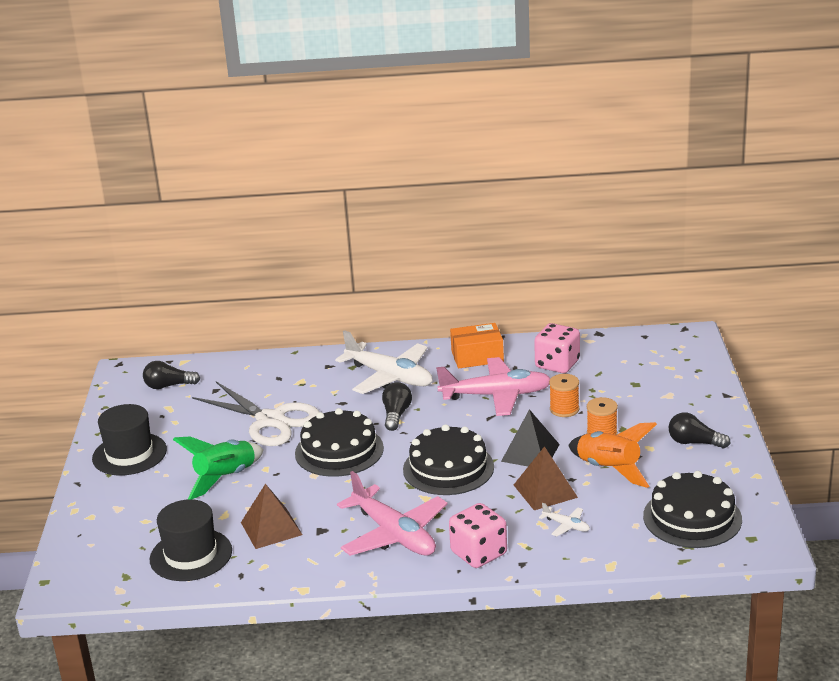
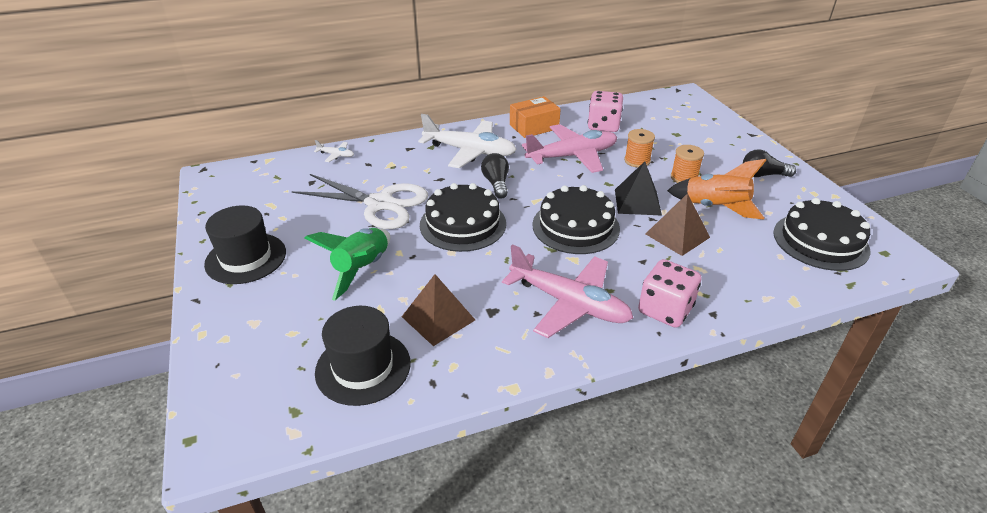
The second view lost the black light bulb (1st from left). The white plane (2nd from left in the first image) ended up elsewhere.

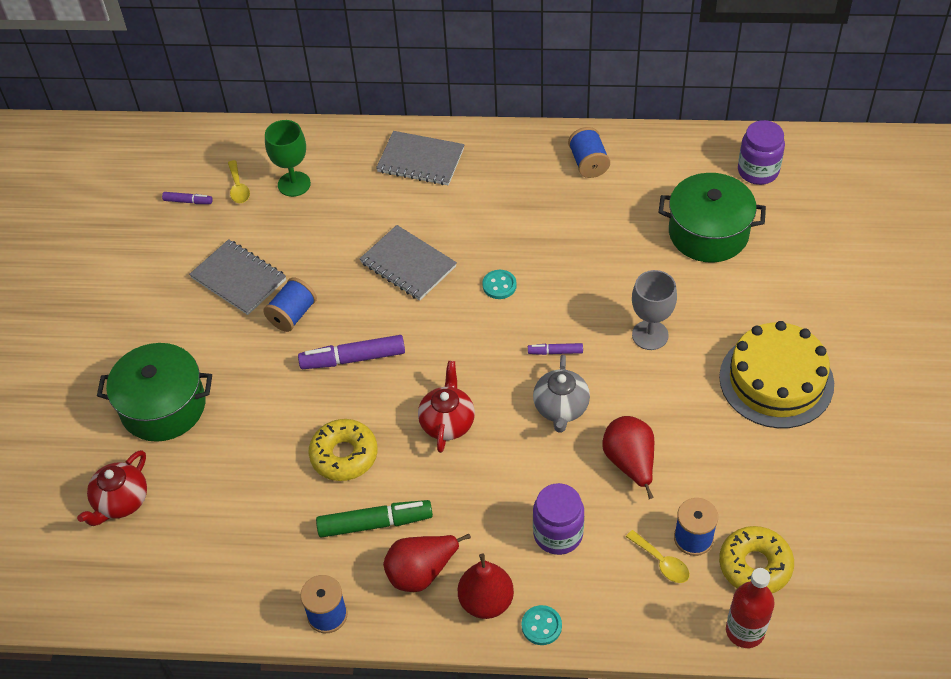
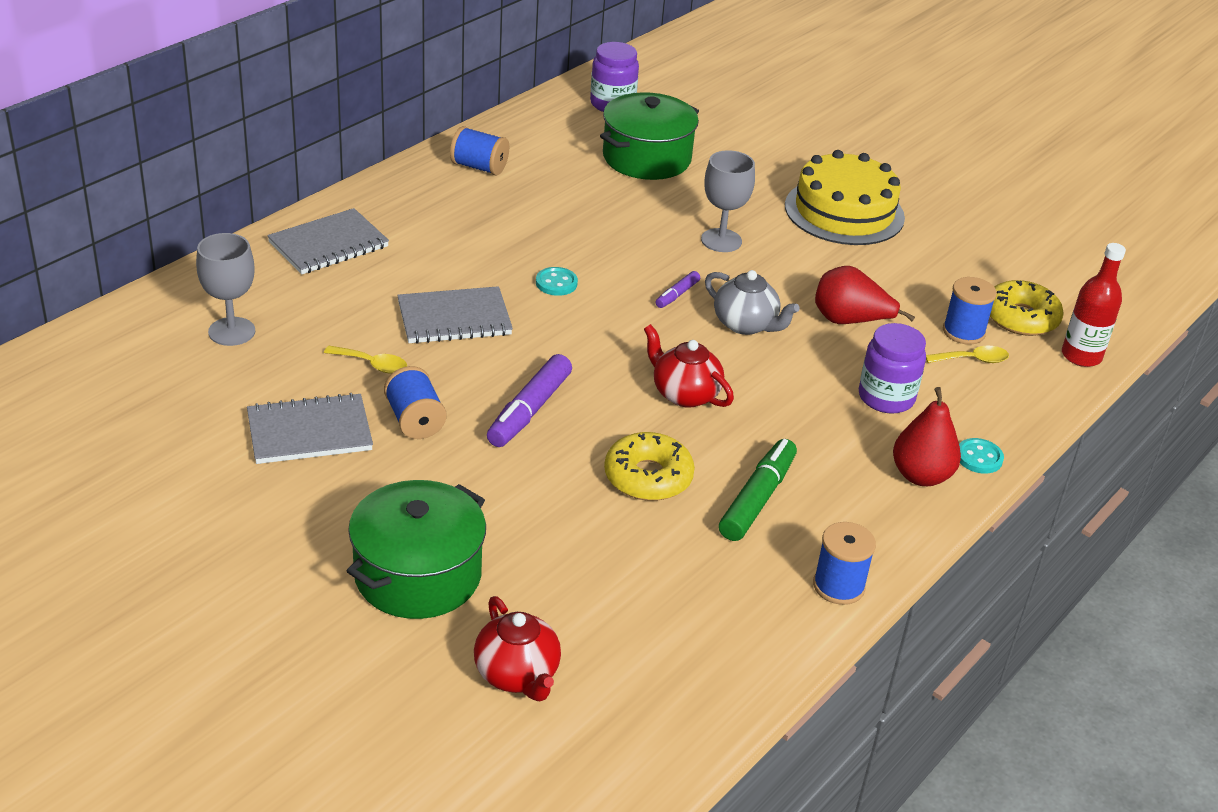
What was the green goblet turned into the grey goblet (1st from left). The yellow spoon (1st from left) ended up elsewhere. The second view lost the purple marker (1st from left). The second view lost the red pear (1st from left).

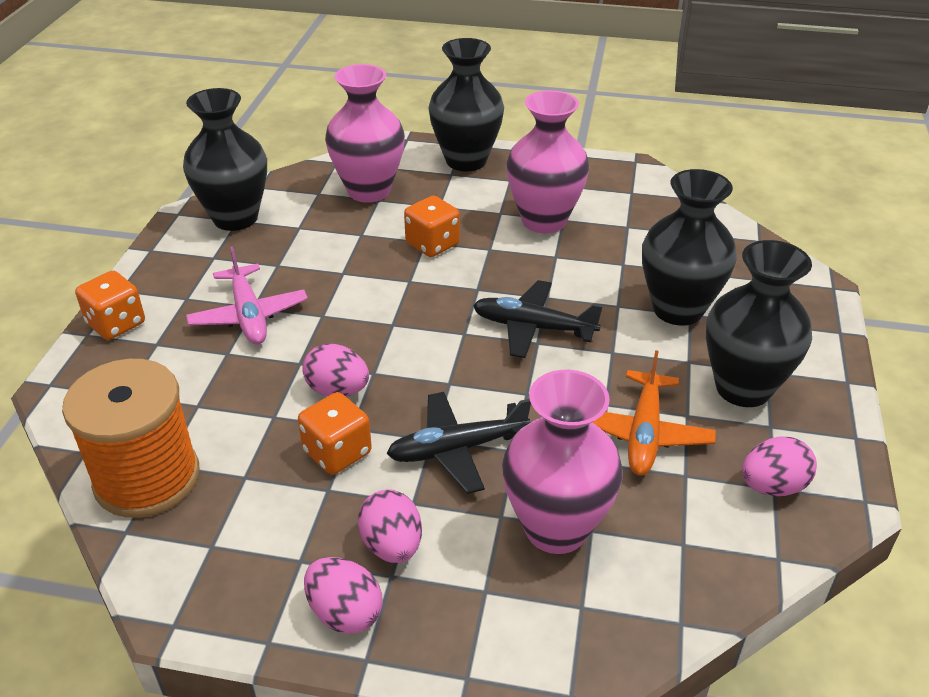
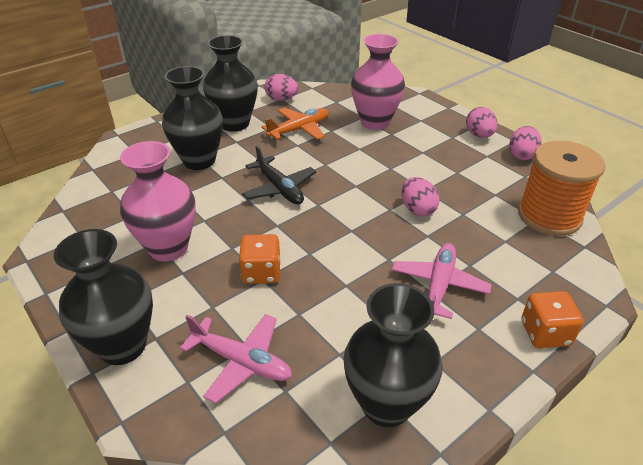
Where the pink vase (1st from left) stood, the pink plane (1st from left) came to stand. The second view lost the orange dice (2nd from left). The second view lost the black plane (1st from left). The pink egg (3rd from left in the first image) ended up elsewhere.

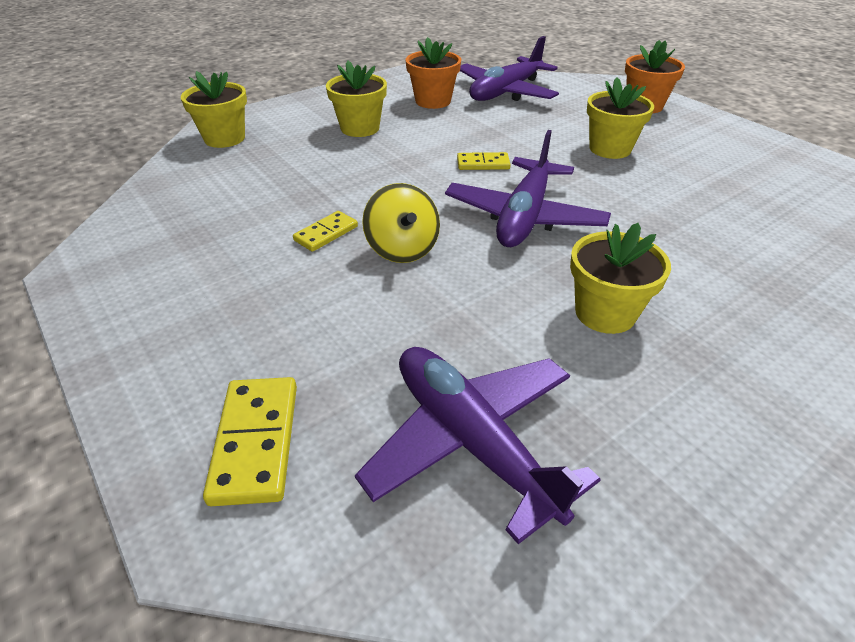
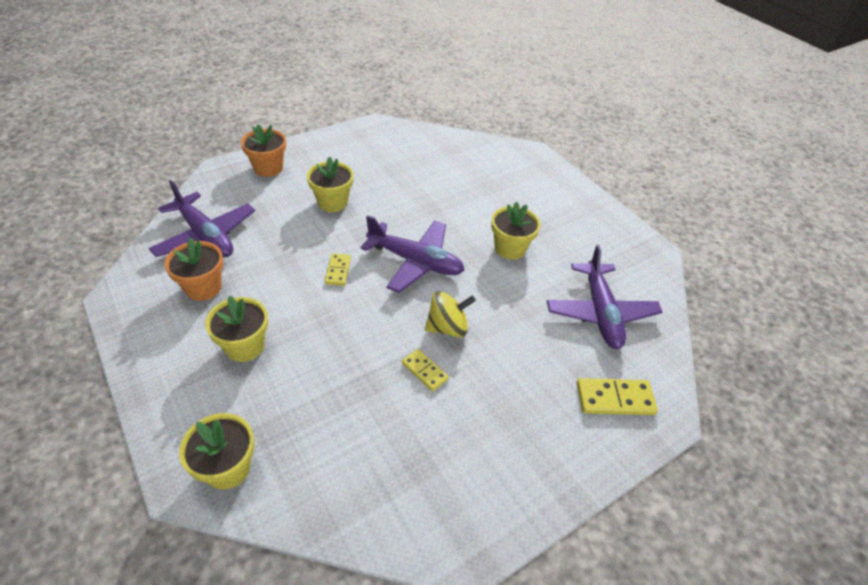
The purple plane (1st from left in the first image) ended up facing another way, 60 degrees counterclockwise from before.

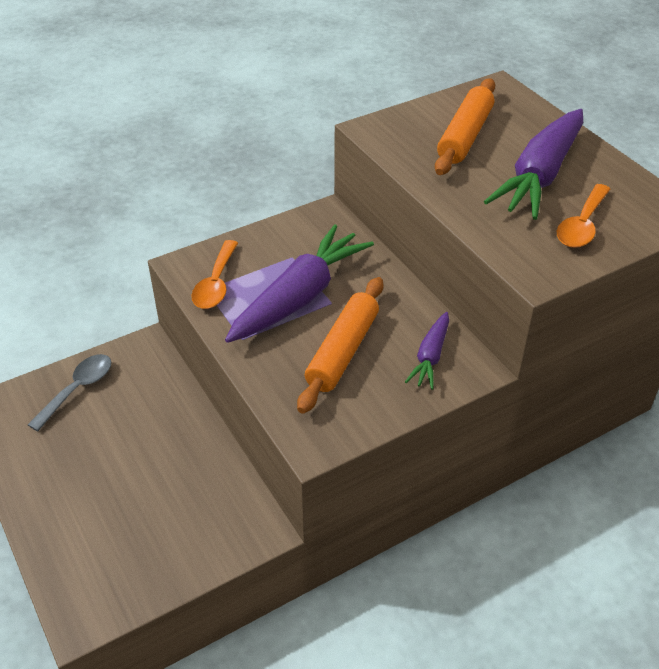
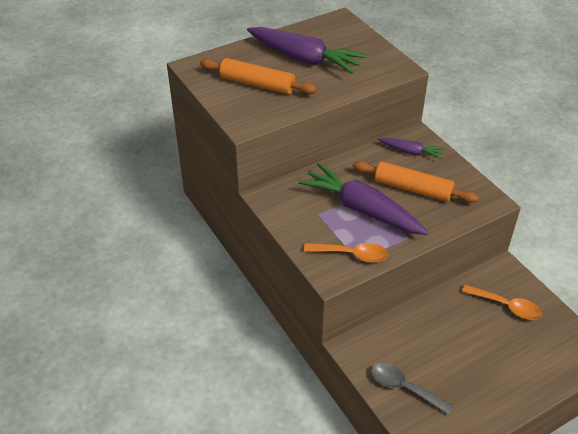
The orange spoon (2nd from left) ended up elsewhere.

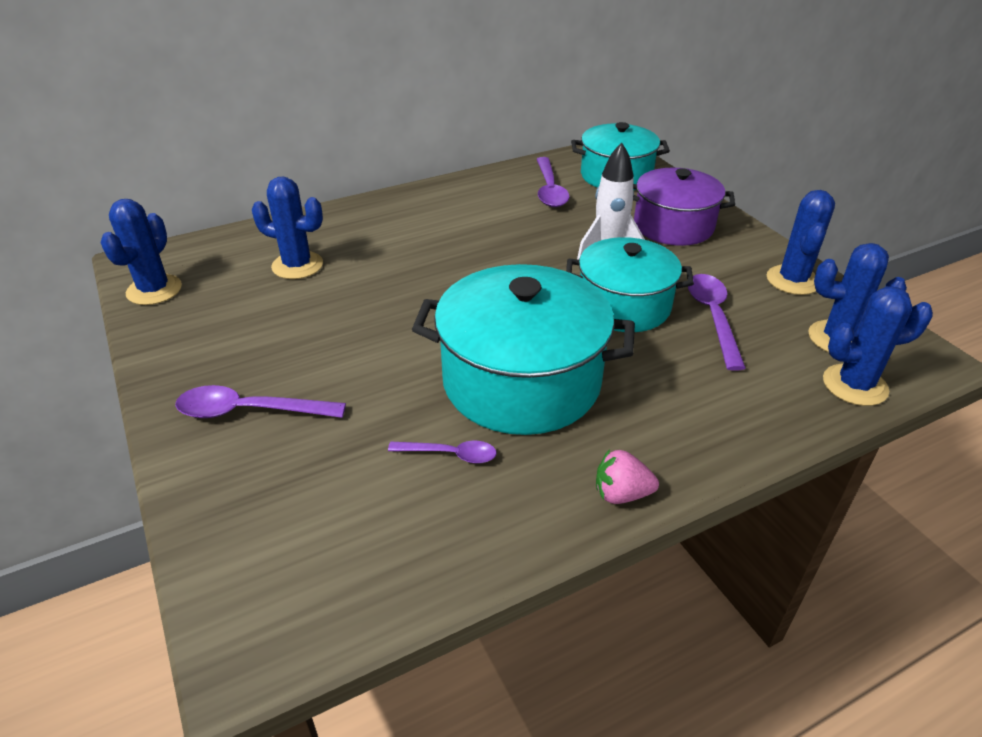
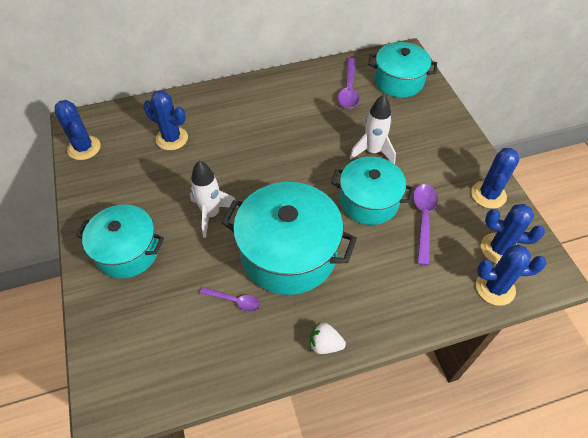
The second view lost the purple pot. The blue cactus (1st from left) ended up facing another way, 60 degrees counterclockwise from before. Where the purple spoon (1st from left) stood, the turquoise pot (1st from left) came to stand. What was the pink strawberry turned into the white strawberry. The second view gained the white rocket (1st from left).

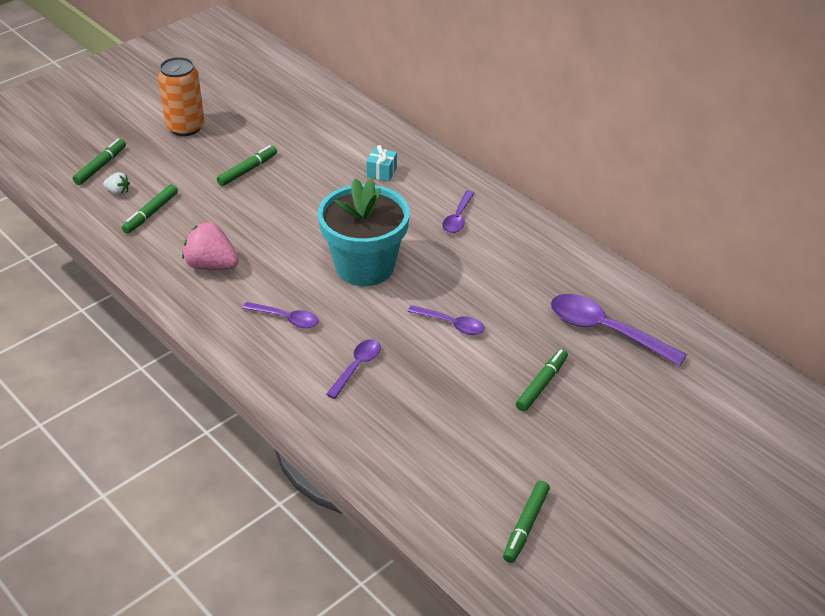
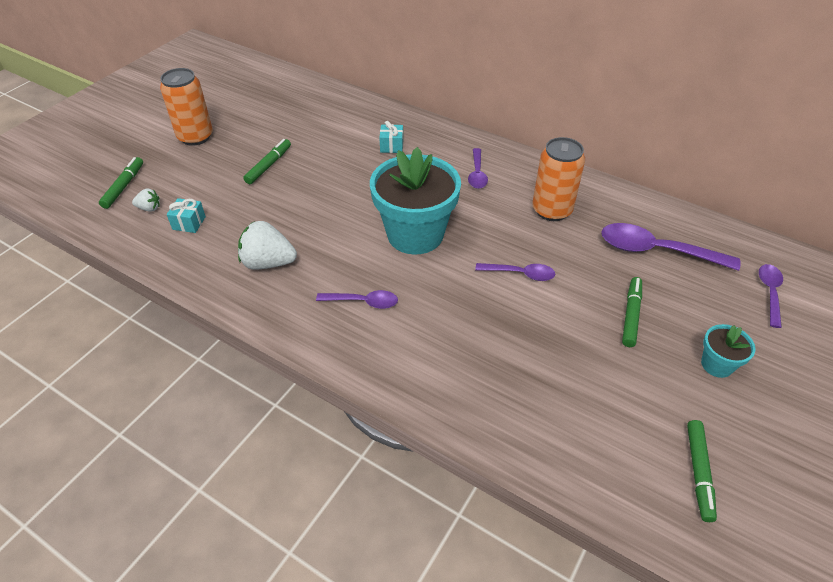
Where the green marker (2nd from left) stood, the turquoise gift (1st from left) came to stand. What was the pink strawberry turned into the white strawberry (2nd from left). The purple spoon (2nd from left in the first image) ended up elsewhere. The second view gained the orange can (2nd from left). The second view gained the turquoise flower pot (2nd from left).

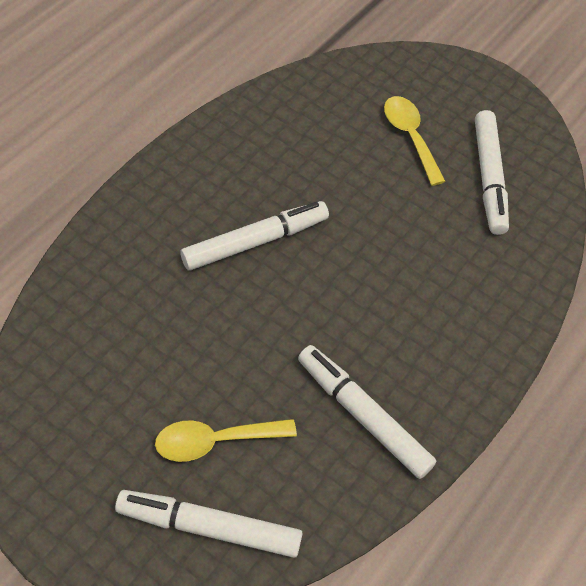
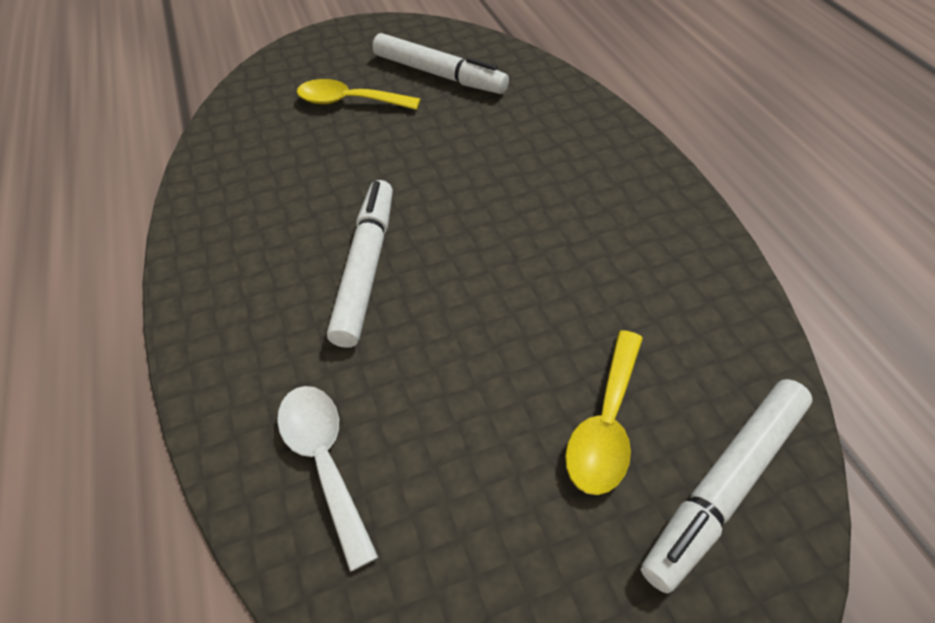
The second view lost the white marker (3rd from left). The second view gained the white spoon.

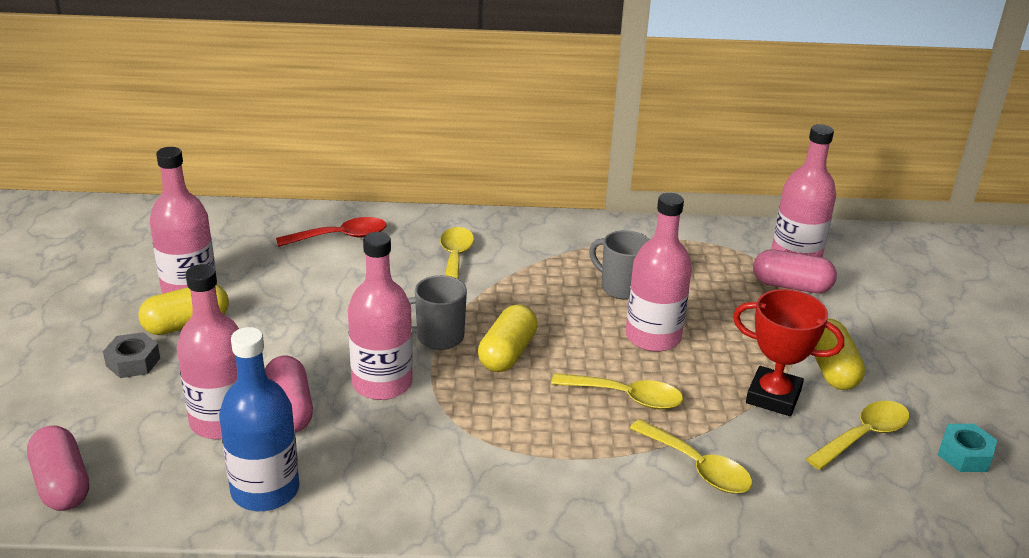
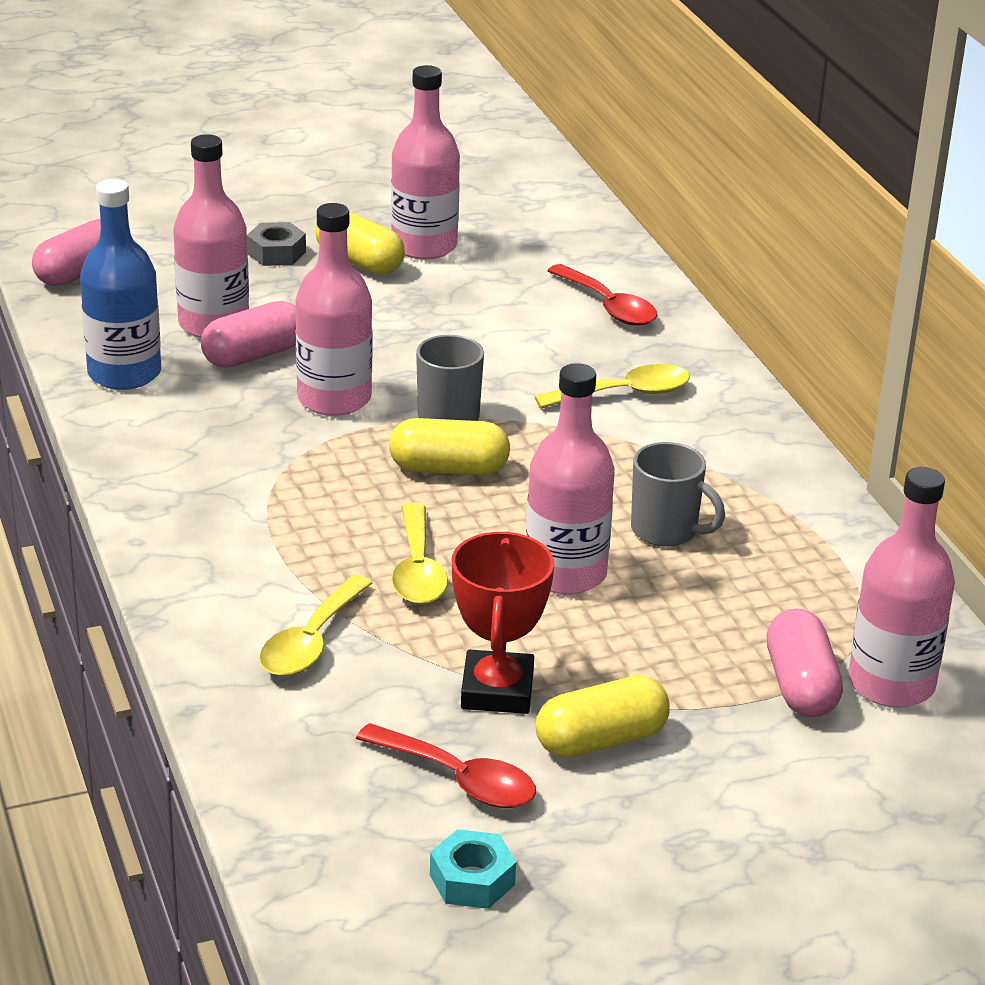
The grey mug (2nd from left) ended up facing another way, 105 degrees clockwise from before. What was the yellow spoon (4th from left) turned into the red spoon (1st from left).

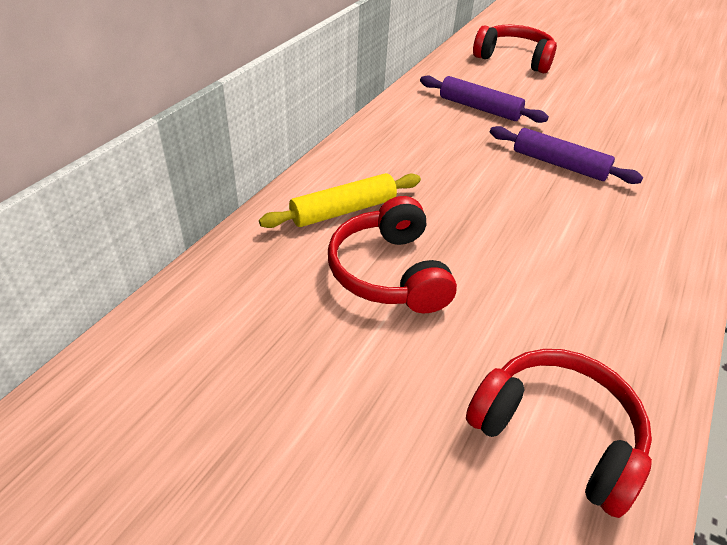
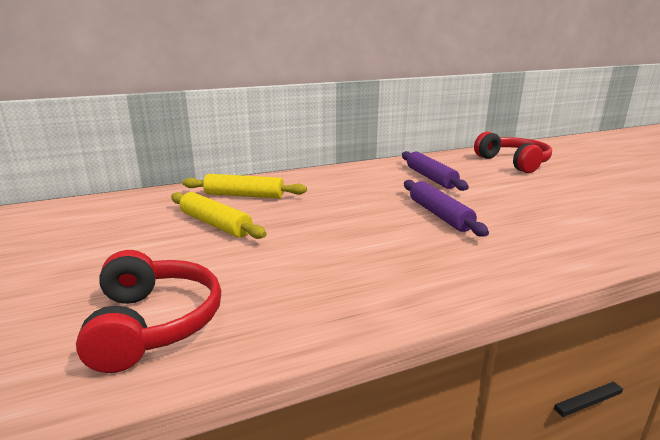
Where the red headphones (1st from left) stood, the yellow rolling pin (1st from left) came to stand.

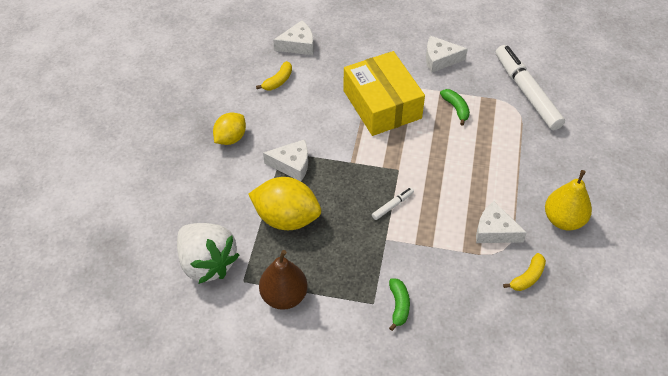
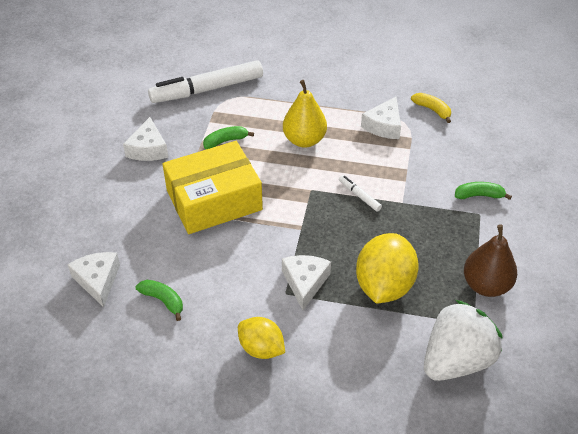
What was the yellow banana (1st from left) turned into the green banana (1st from left). The yellow pear ended up elsewhere.

